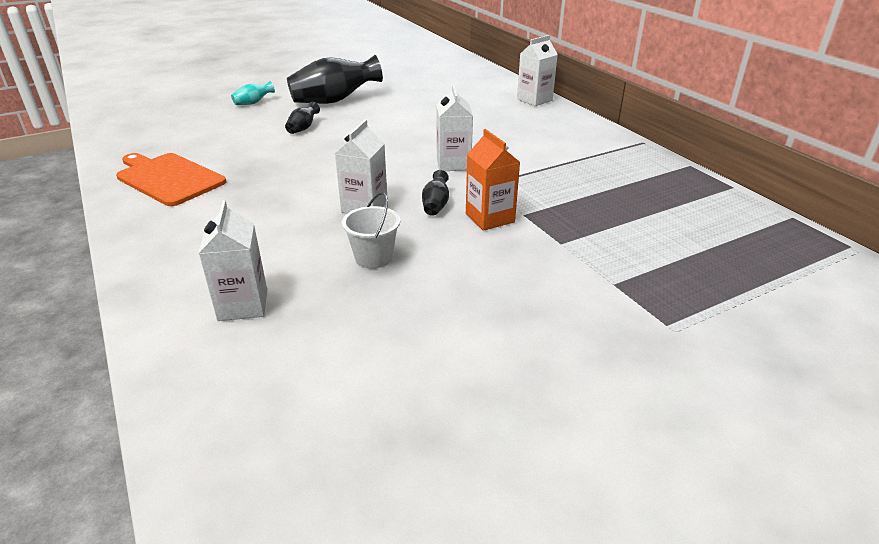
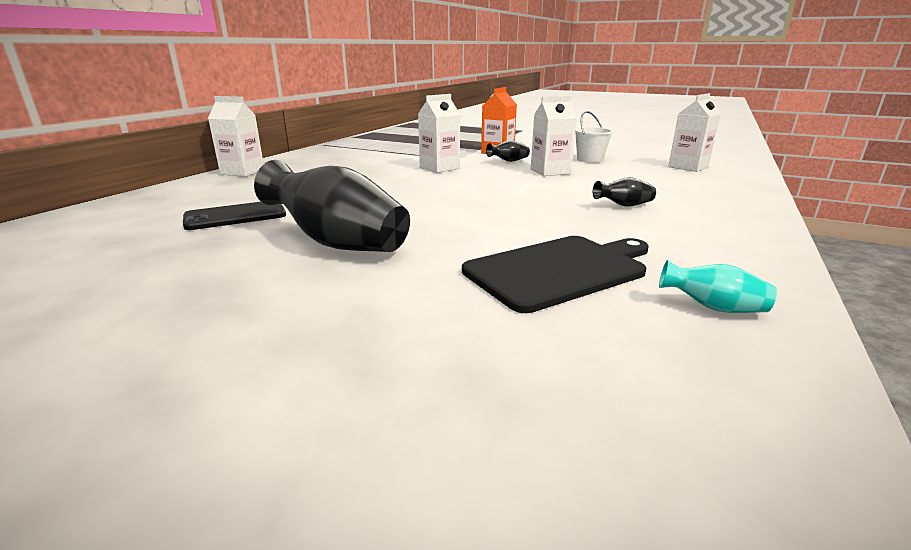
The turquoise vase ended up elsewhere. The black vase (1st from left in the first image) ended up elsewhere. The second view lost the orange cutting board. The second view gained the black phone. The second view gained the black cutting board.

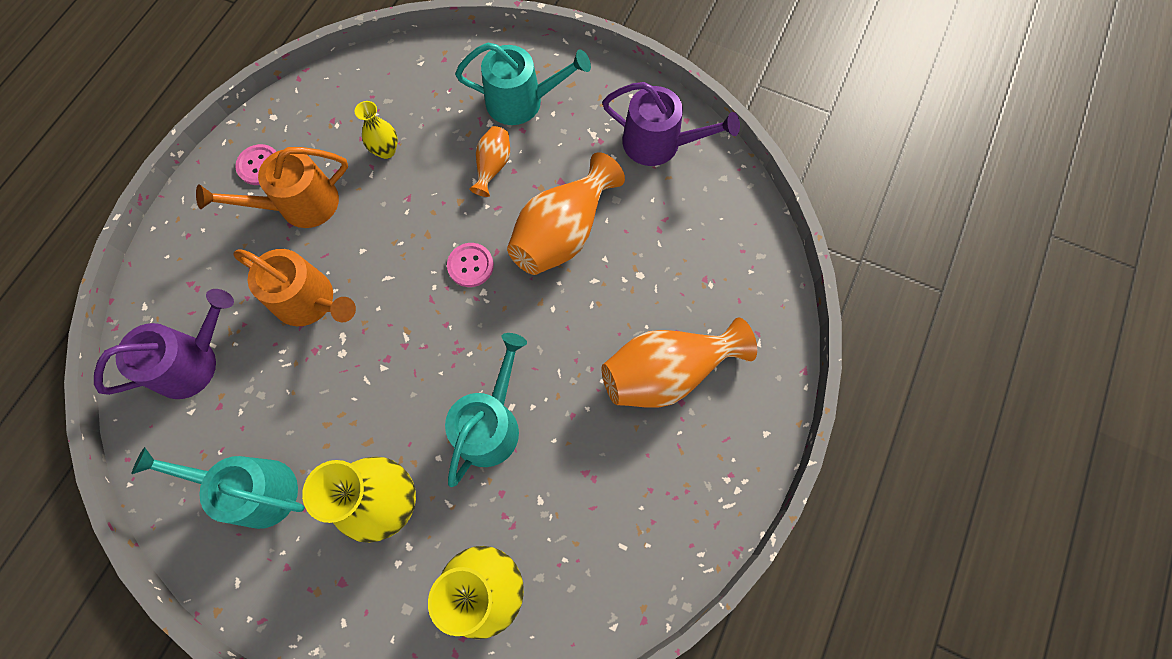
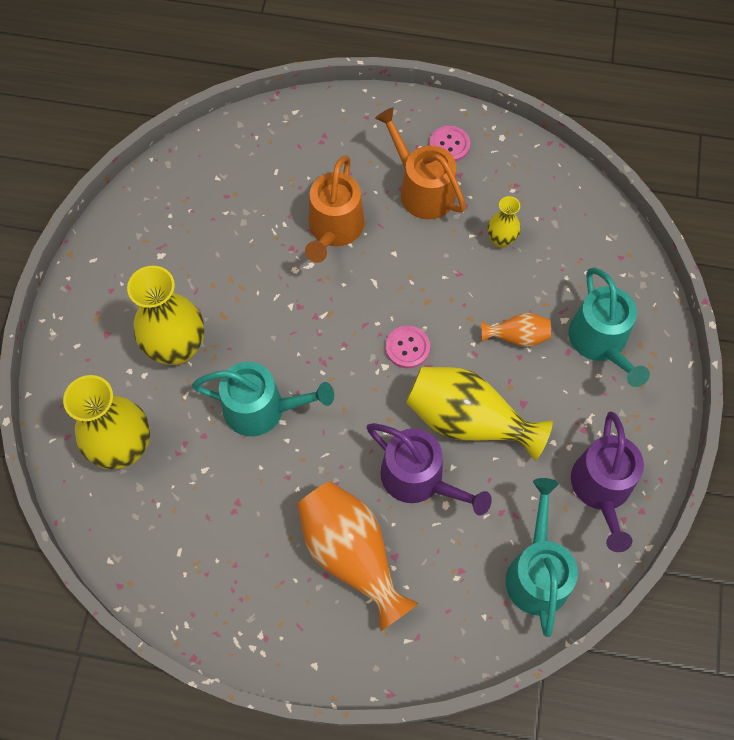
What was the orange vase (2nd from left) turned into the yellow vase (3rd from left). The purple watering can (1st from left) ended up elsewhere. The turquoise watering can (1st from left in the first image) ended up elsewhere.

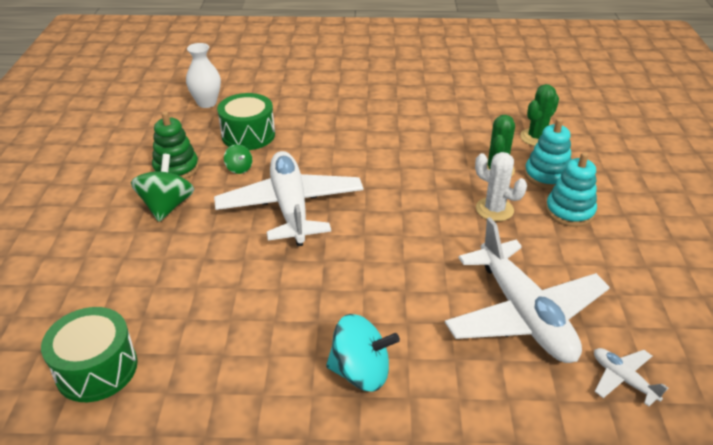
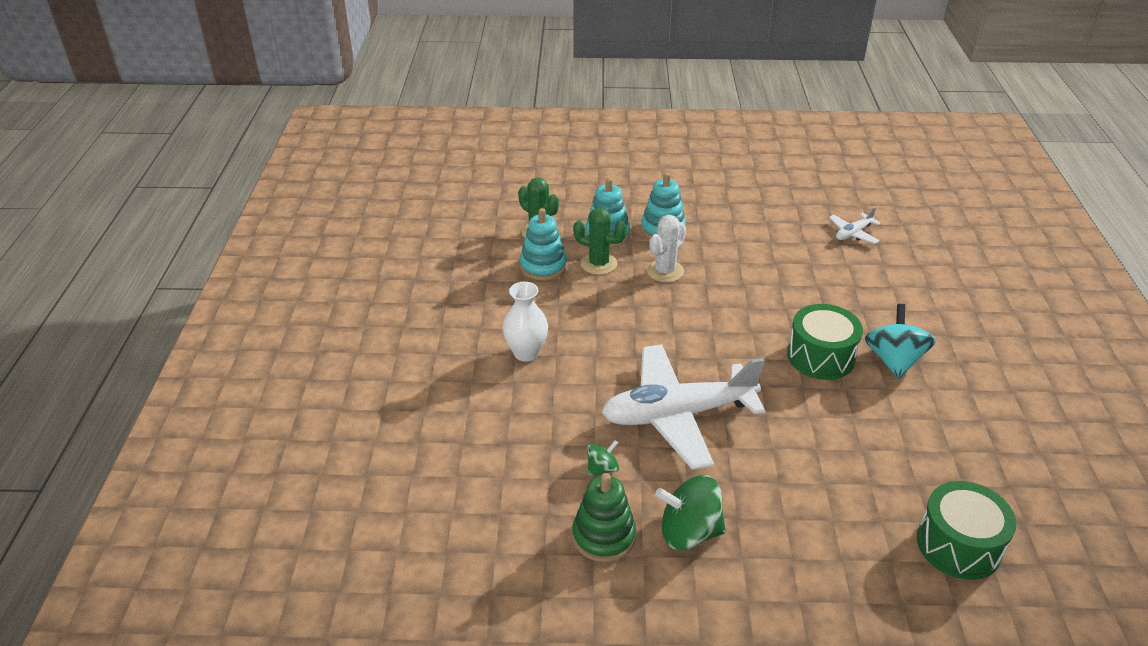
The white vase ended up elsewhere. The green drum (2nd from left in the first image) ended up elsewhere. The second view lost the white plane (2nd from left). The second view gained the turquoise stacking toy (1st from left).

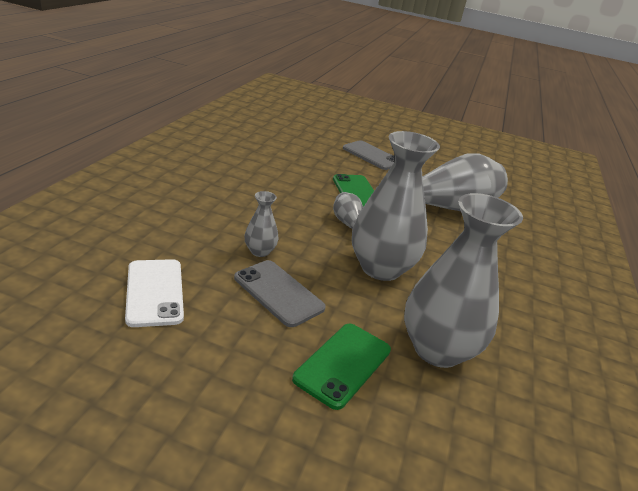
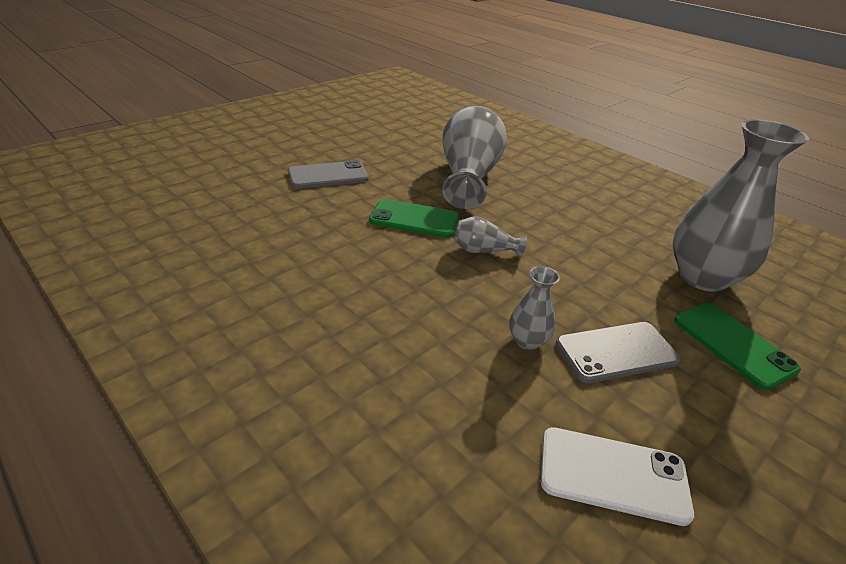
The second view lost the grey vase (3rd from left).

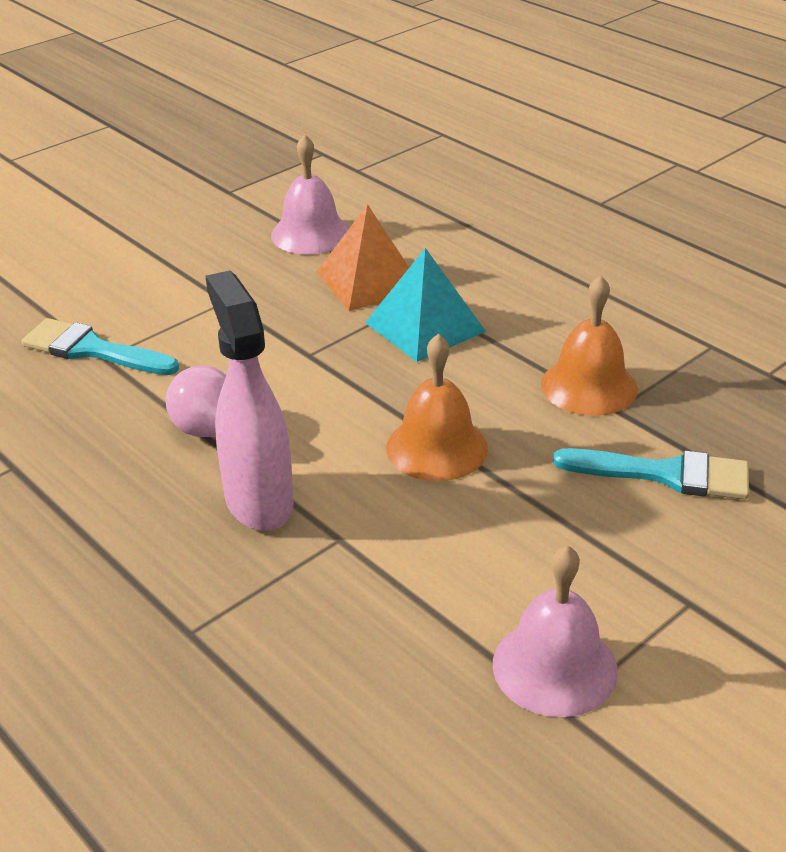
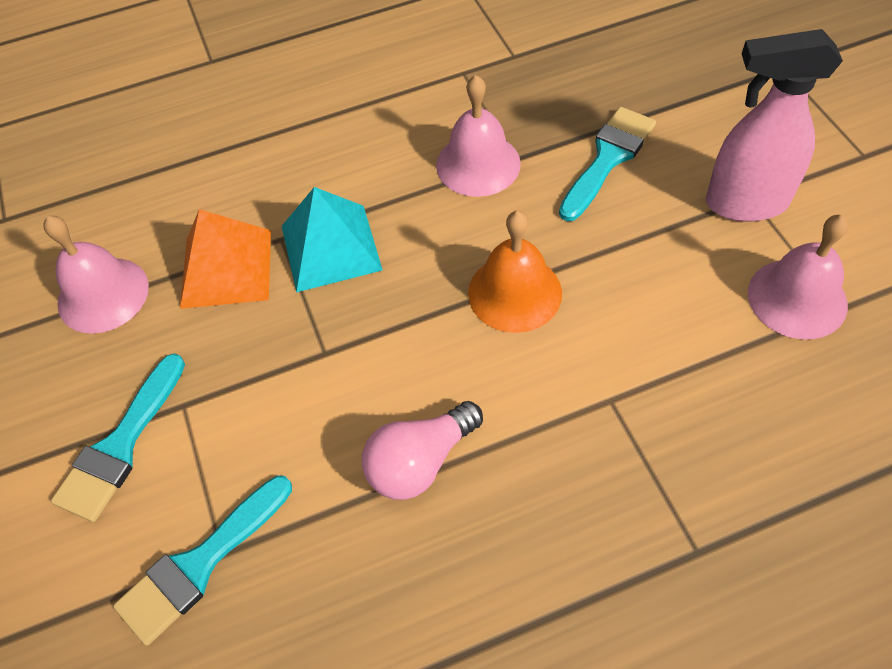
The pink spray bottle ended up elsewhere. What was the orange bell (2nd from left) turned into the pink bell (2nd from left). The second view gained the turquoise brush (1st from left).

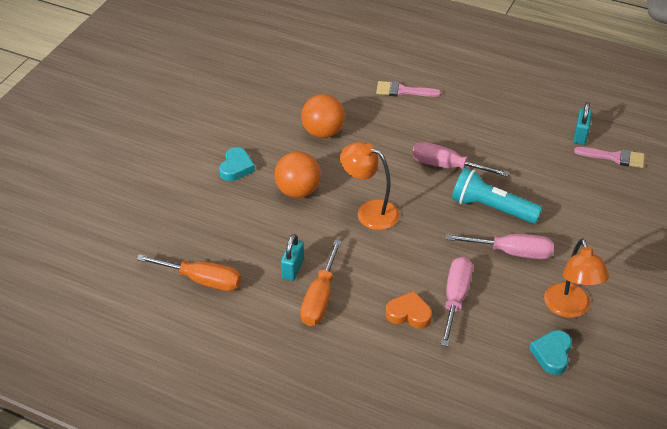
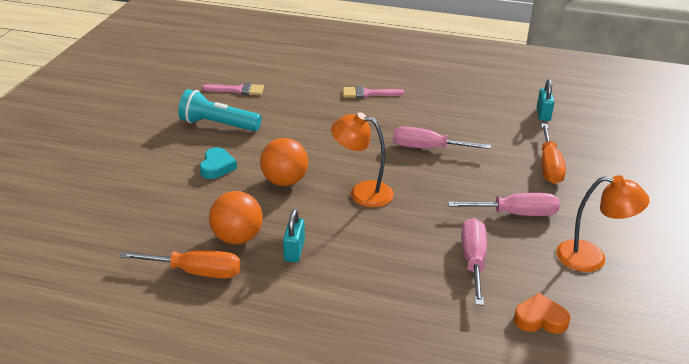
The orange ball (2nd from left in the first image) ended up elsewhere. The pink brush (2nd from left in the first image) ended up elsewhere. The turquoise flashlight ended up elsewhere. The orange lamp (2nd from left) ended up facing another way, 60 degrees counterclockwise from before. The orange screwdriver (2nd from left) ended up elsewhere. The orange heart ended up elsewhere. The second view lost the turquoise heart (2nd from left).

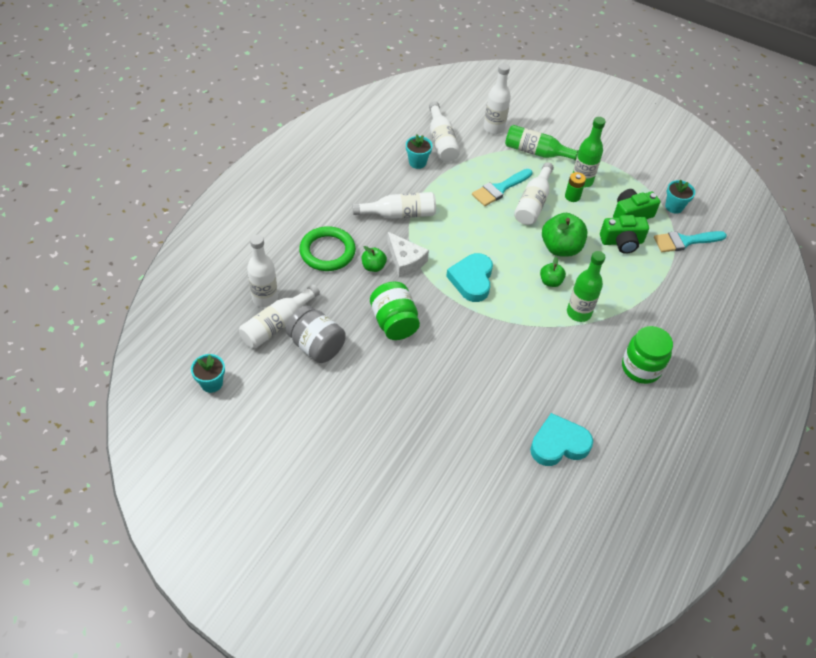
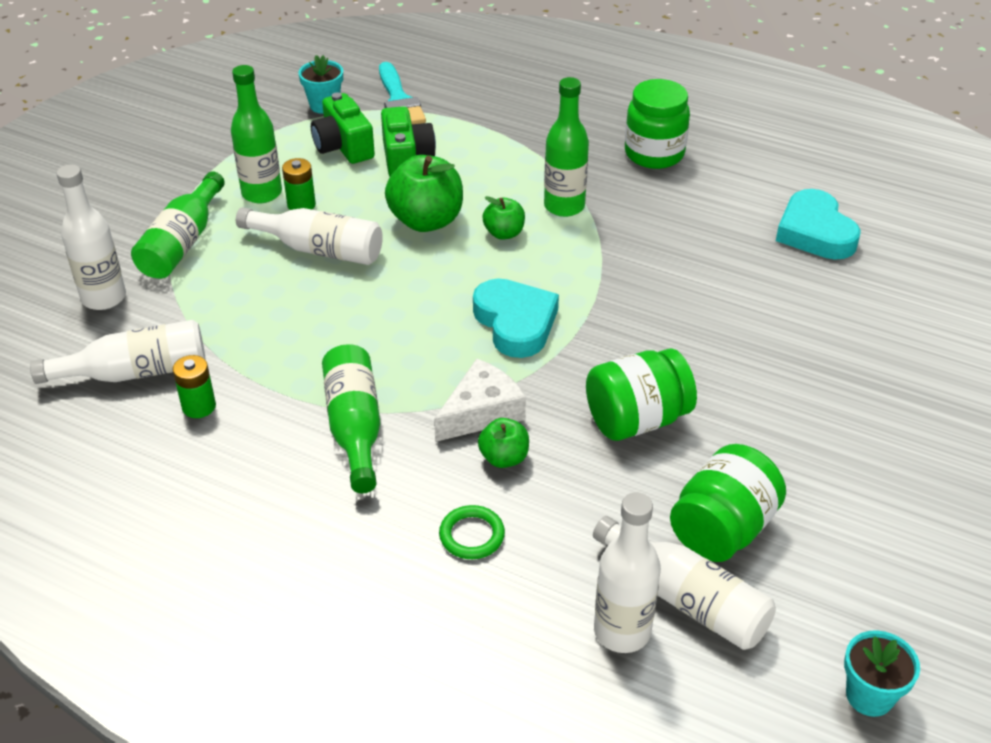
Where the turquoise flower pot (2nd from left) stood, the green battery (1st from left) came to stand. The second view lost the turquoise brush (1st from left). What was the white bottle (3rd from left) turned into the green bottle (3rd from left). The size of the green ring changed by a factor of 0.54. The turquoise heart (1st from left) ended up facing another way, 120 degrees counterclockwise from before. What was the grey jar turned into the green jar (3rd from left).

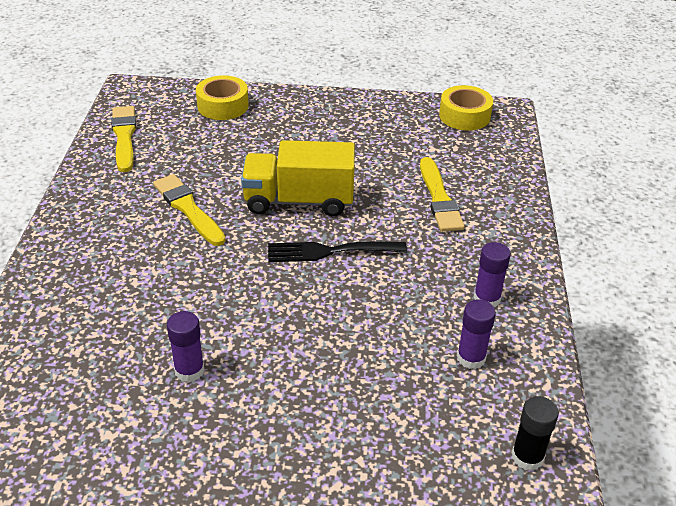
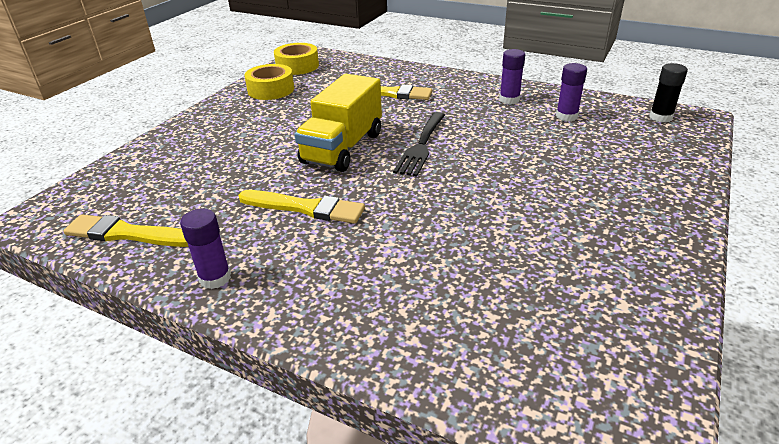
The yellow tape (1st from left) ended up elsewhere. The yellow brush (2nd from left) ended up facing another way, 150 degrees counterclockwise from before. The purple glue stick (1st from left) ended up elsewhere.

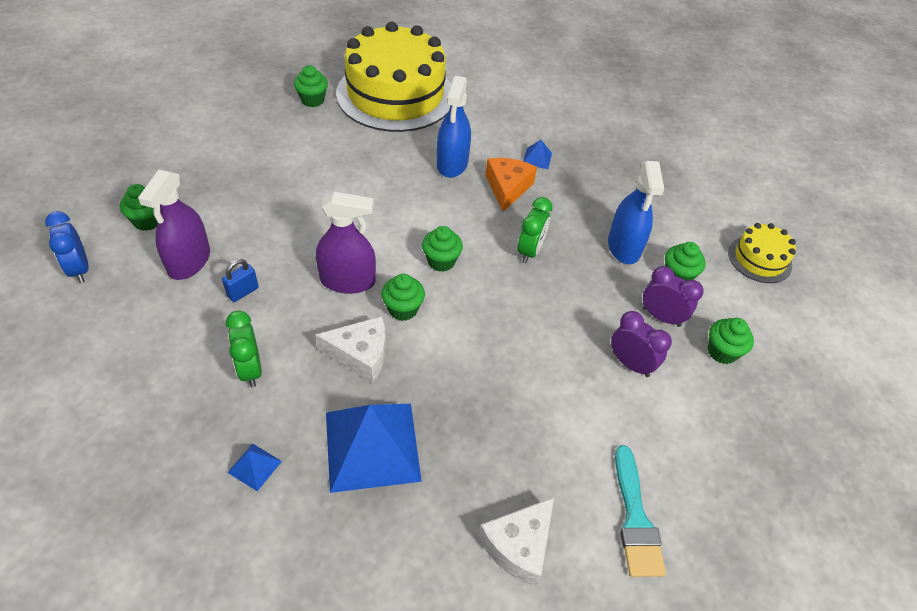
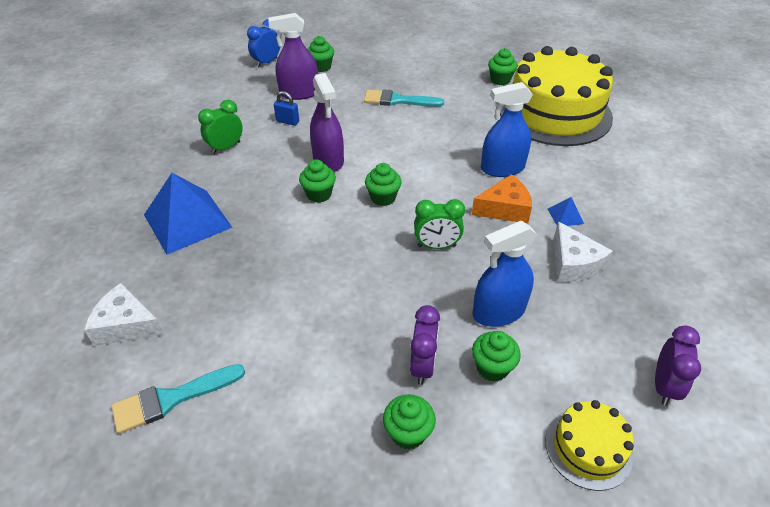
The purple clock (1st from left in the first image) ended up elsewhere. The white cheese (1st from left in the first image) ended up elsewhere. The second view lost the blue pyramid (1st from left). The second view gained the turquoise brush (2nd from left).

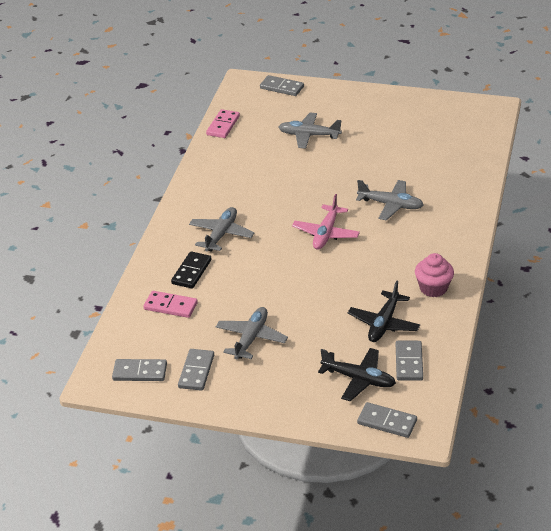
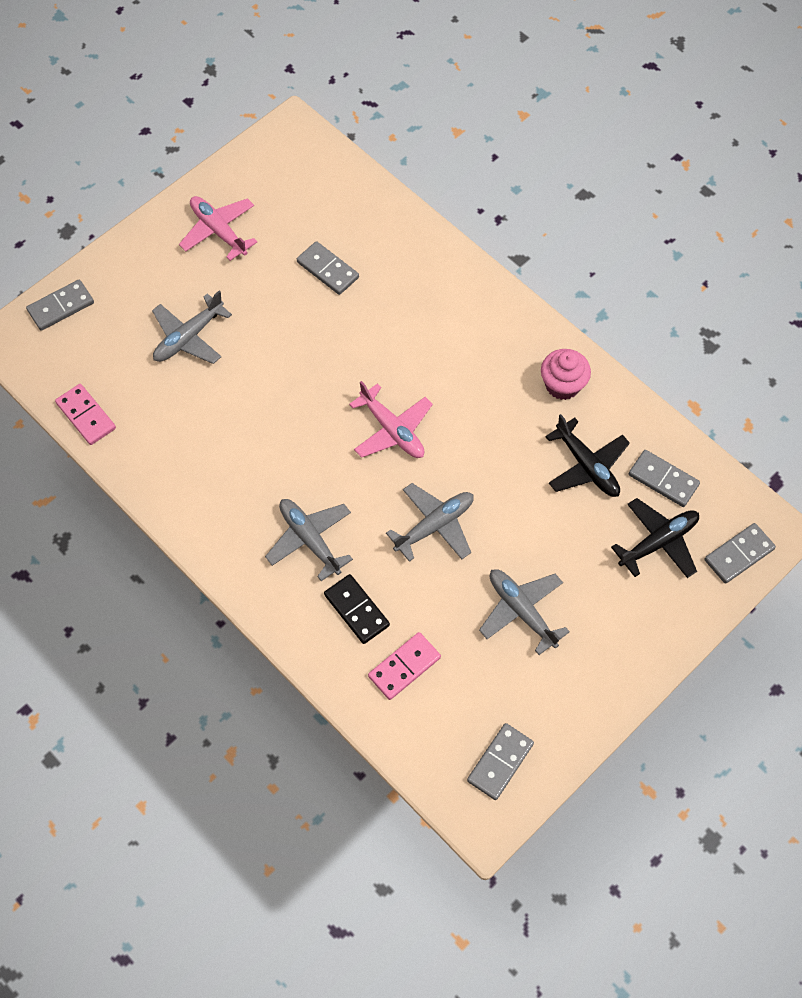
The grey plane (4th from left in the first image) ended up elsewhere. The grey domino (2nd from left) ended up elsewhere. The second view gained the pink plane (1st from left).

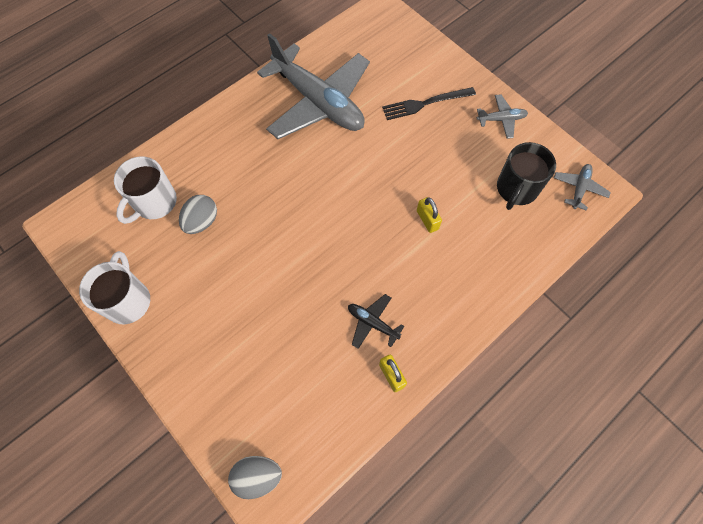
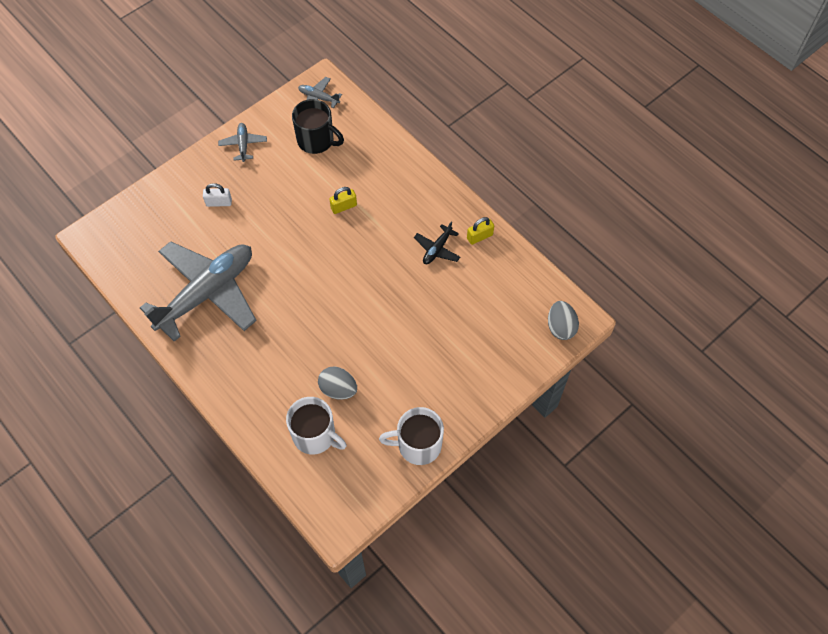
Where the black fork stood, the white padlock came to stand.

